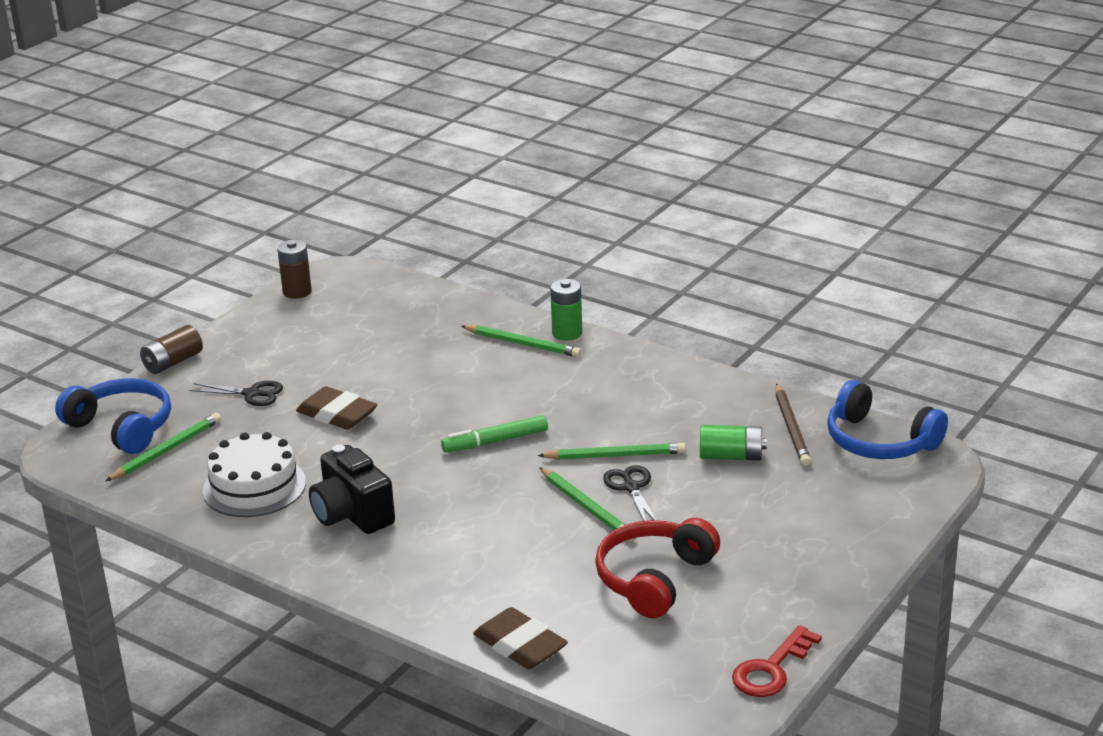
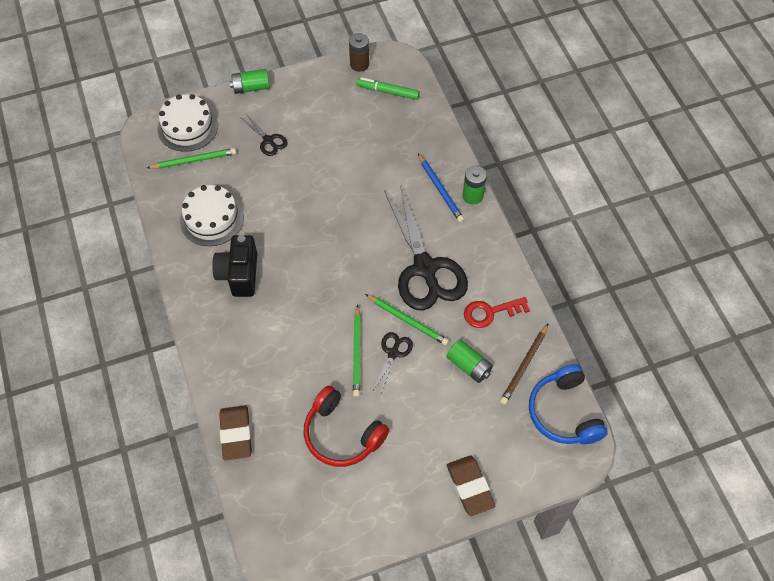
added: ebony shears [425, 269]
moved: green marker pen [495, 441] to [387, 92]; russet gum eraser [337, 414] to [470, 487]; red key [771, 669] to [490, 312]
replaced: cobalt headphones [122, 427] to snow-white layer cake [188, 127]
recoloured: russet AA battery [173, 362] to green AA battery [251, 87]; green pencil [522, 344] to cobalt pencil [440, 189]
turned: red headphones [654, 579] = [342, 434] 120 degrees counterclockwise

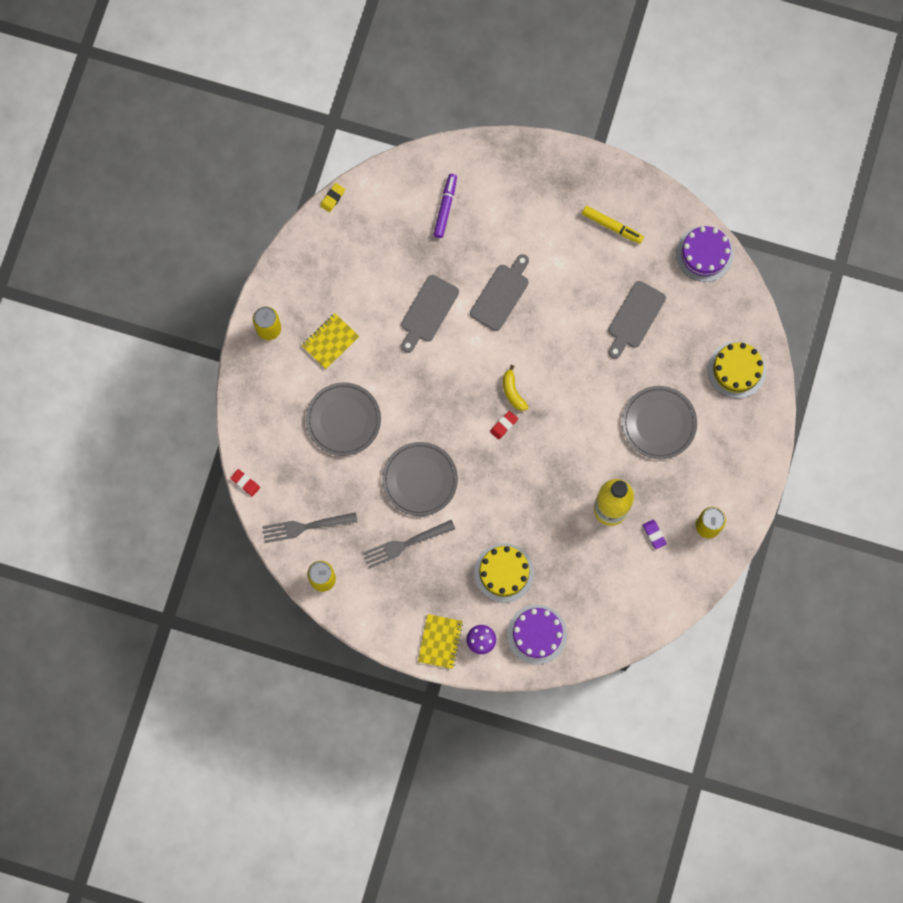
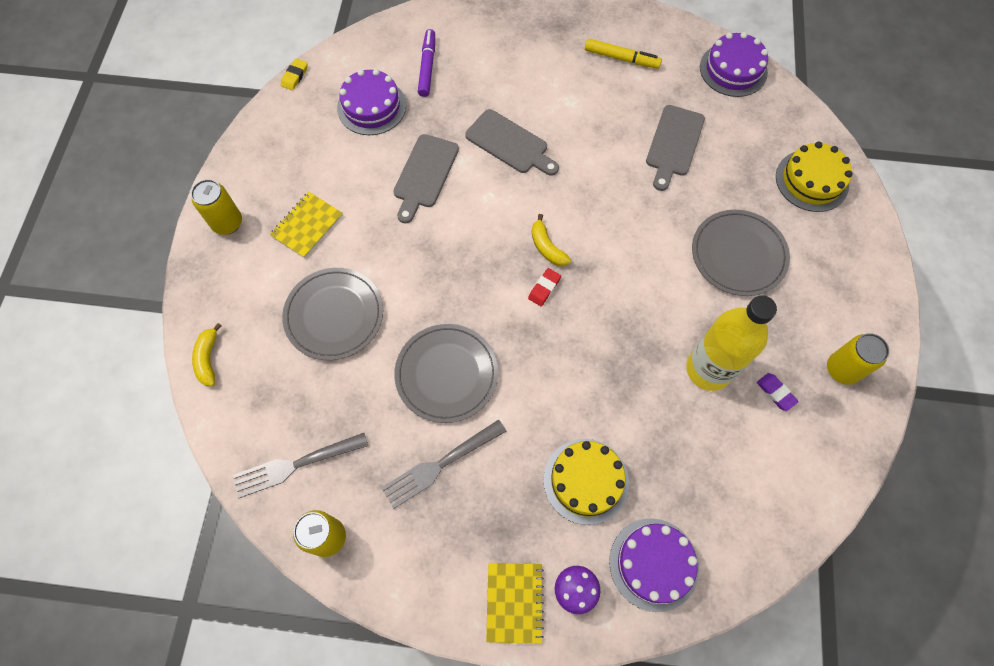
removed: red gum eraser [245, 483]
added: golden toy banana [208, 359]; violet layer cake [371, 107]
turned: grey bread board [501, 294] = [509, 144] 105 degrees clockwise

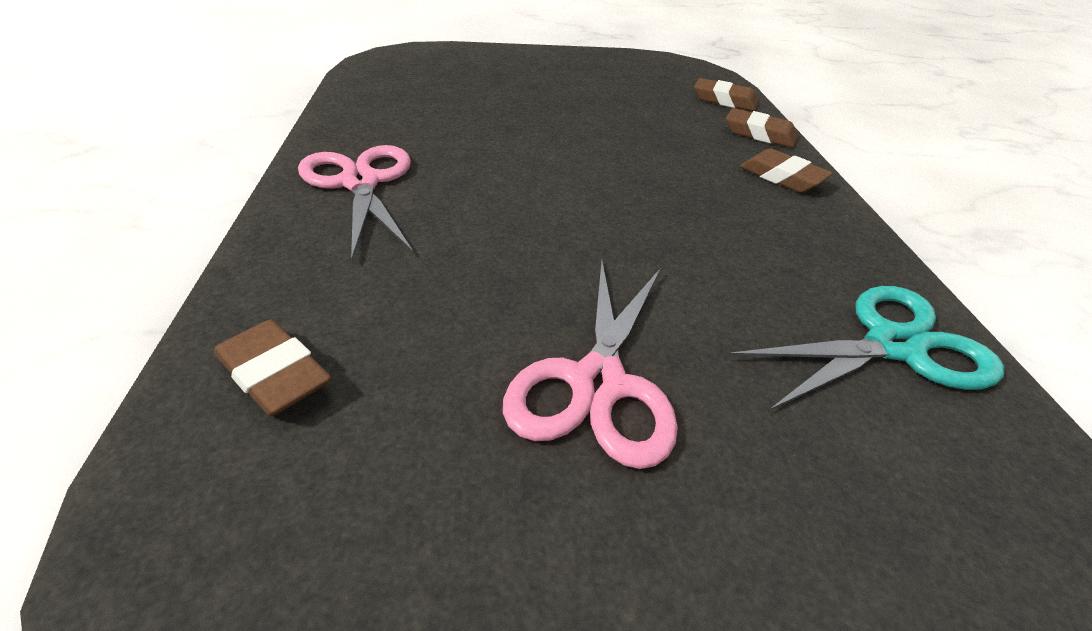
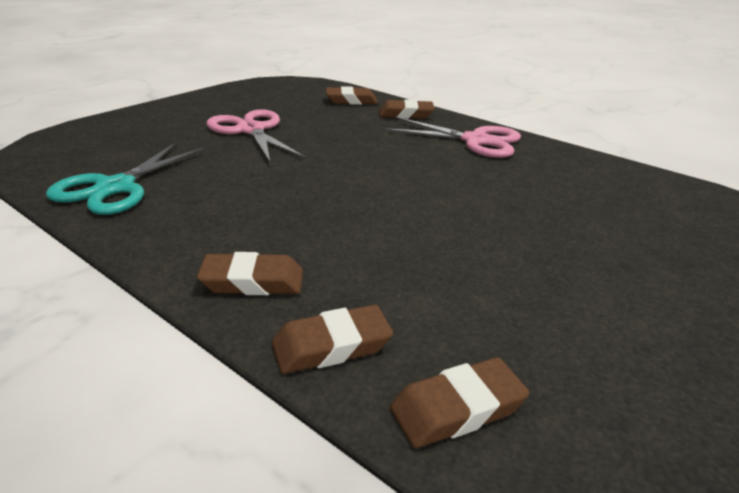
added: russet gum eraser [405, 114]

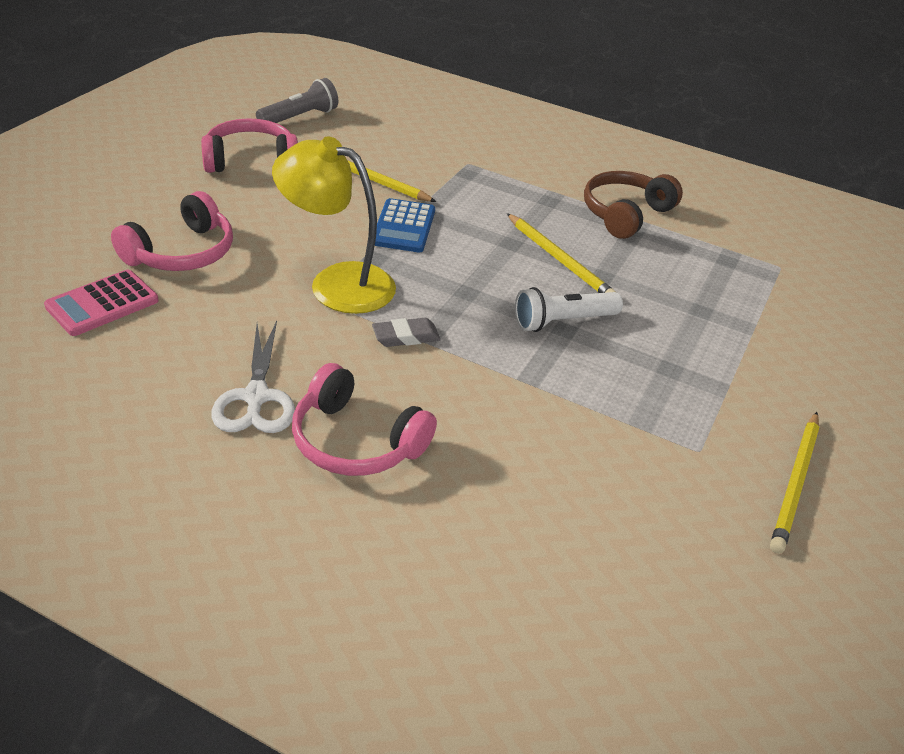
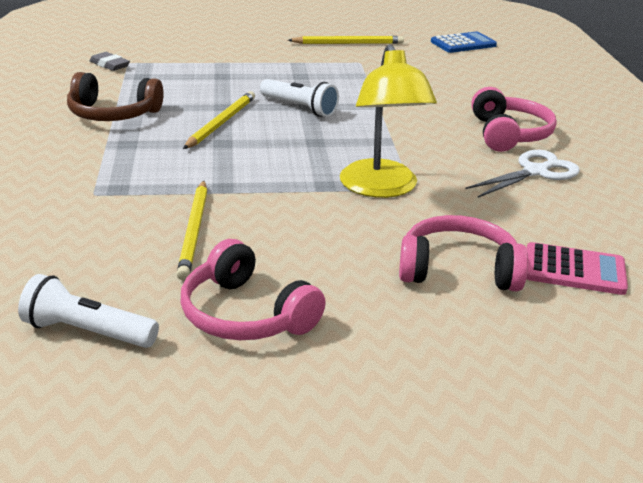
moved: grey gum eraser [406, 336] to [109, 65]; cobalt calculator [403, 227] to [463, 44]
recoloured: grey torch [300, 117] to snow-white torch [87, 332]

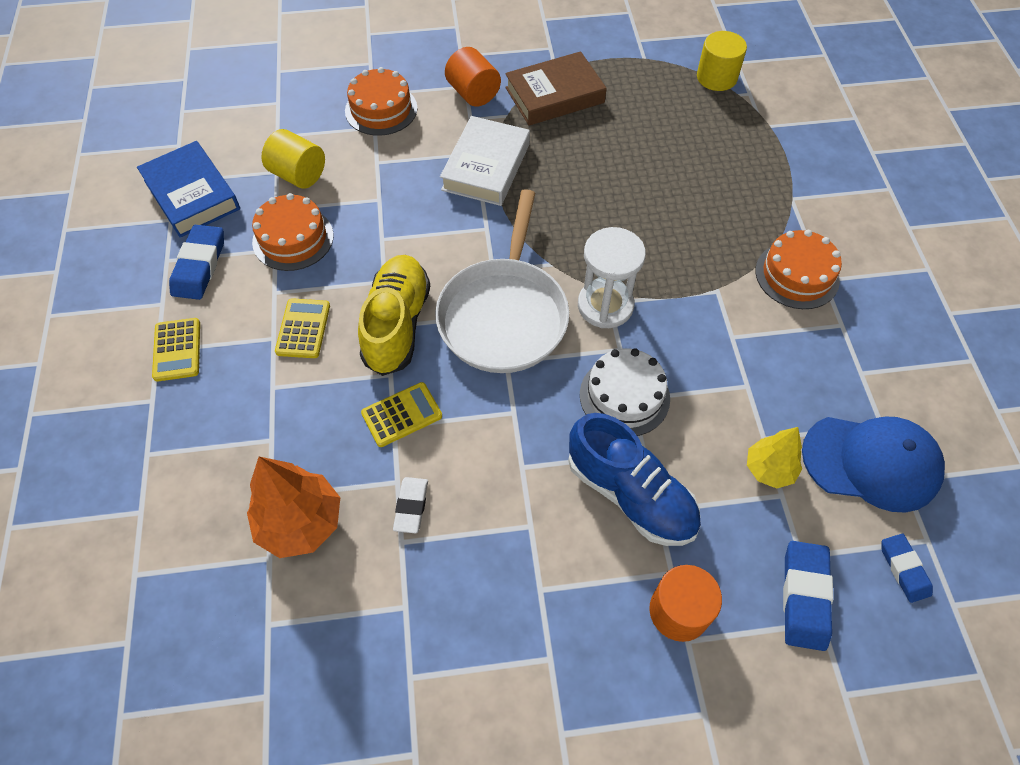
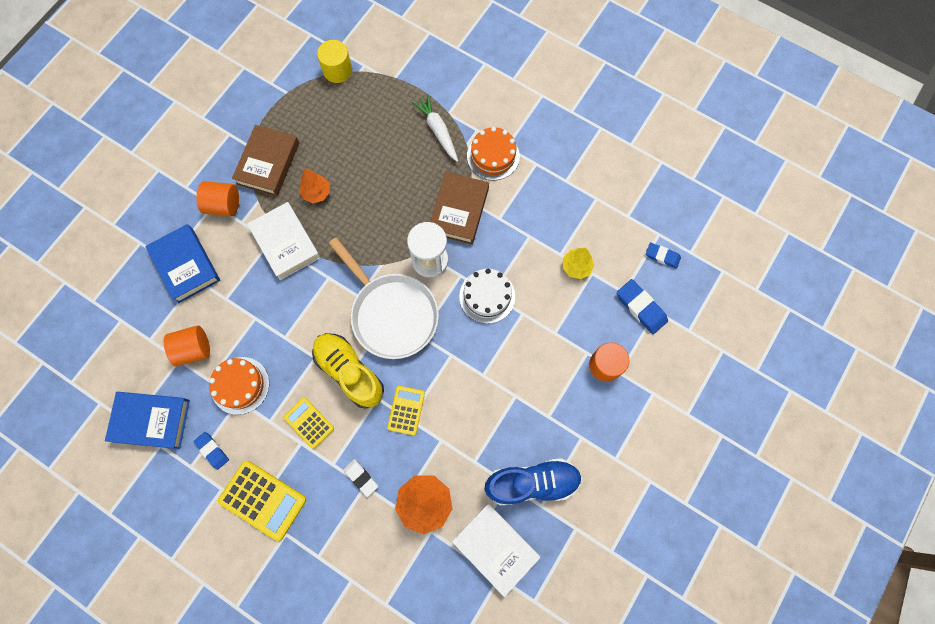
removed: cobalt baseball cap [871, 462]
added: bright orange toy tree [316, 193]; snow-white root vegetable [438, 131]; russet hardback [459, 210]; snow-white hardback [495, 548]
moved: snow-white gum eraser [411, 506] to [361, 478]; cobalt lace-up shoe [630, 494] to [532, 482]
replaced: bright orange layer cake [381, 109] to cobalt hardback [186, 265]
recoloured: golden cylinder [298, 175] to bright orange cylinder [193, 349]
resized: cobalt gum eraser [199, 266] = [212, 450] x0.64; golden calculator [177, 350] = [263, 500] x1.62

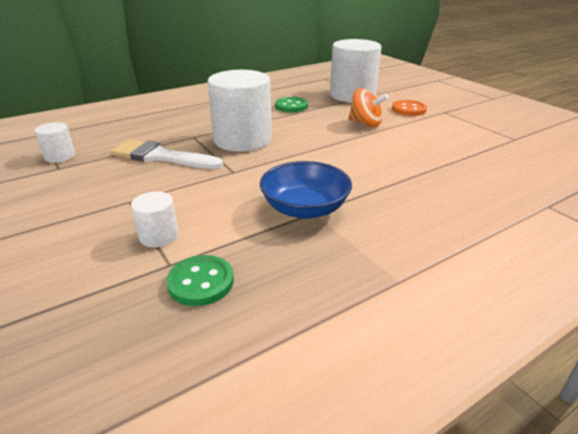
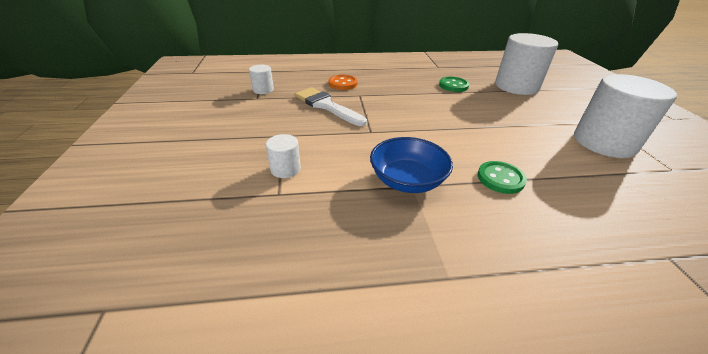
removed: bright orange toy top [365, 123]
moved: bright orange button [408, 109] to [343, 83]; green button [201, 282] to [500, 178]; snow-white cylinder [242, 140] to [604, 142]

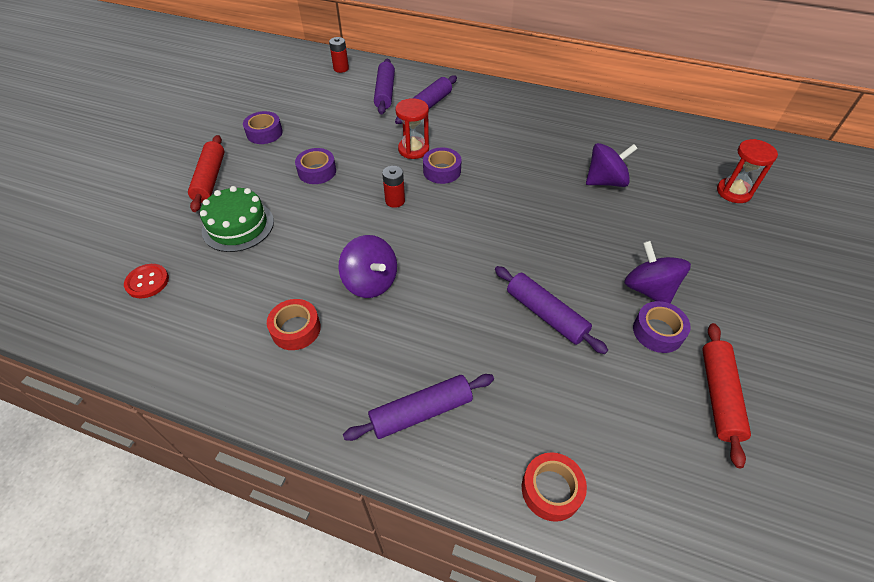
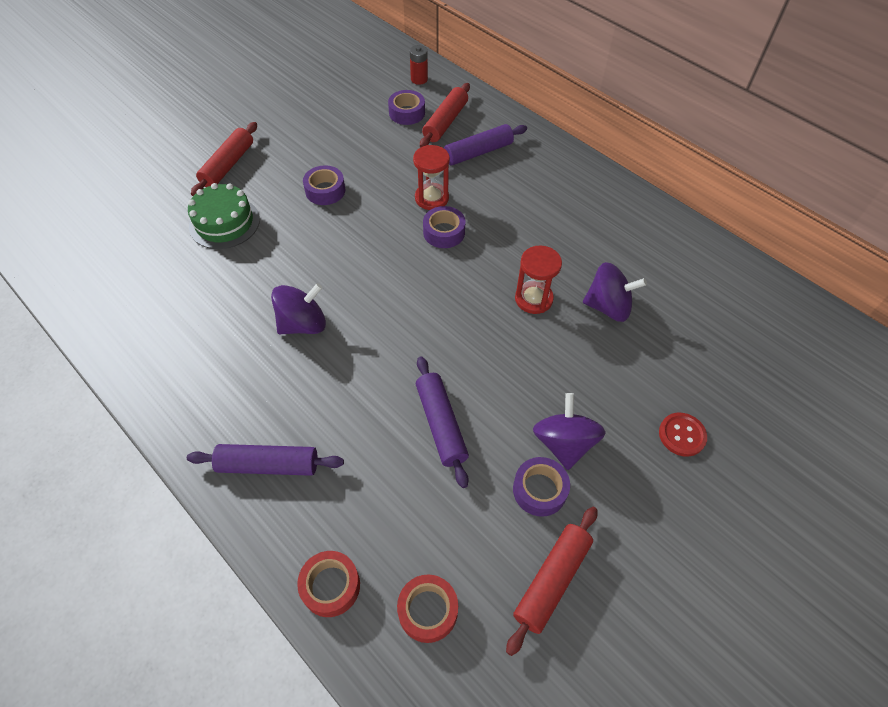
removed: red AA battery [395, 201]
moved: violet sticky tape [264, 133] to [407, 113]; red sticky tape [296, 329] to [428, 610]; red sandglass [733, 192] to [533, 299]; red button [147, 282] to [682, 435]
recoloured: violet rolling pin [385, 92] to red rolling pin [445, 122]
turned: violet toy top [370, 282] = [303, 324] 105 degrees counterclockwise

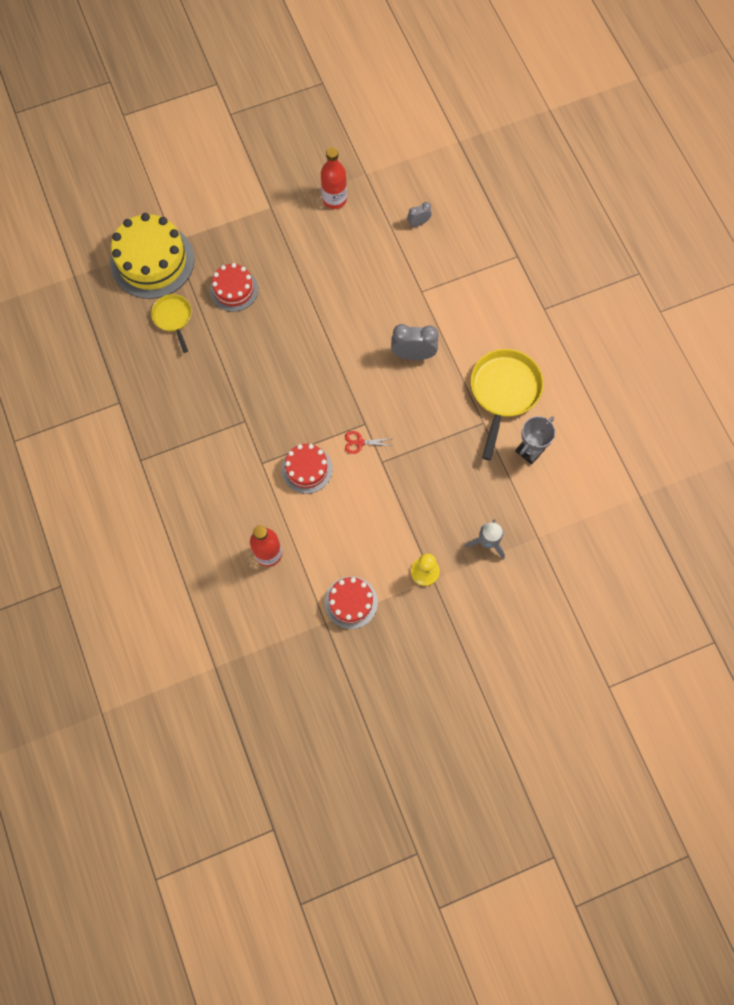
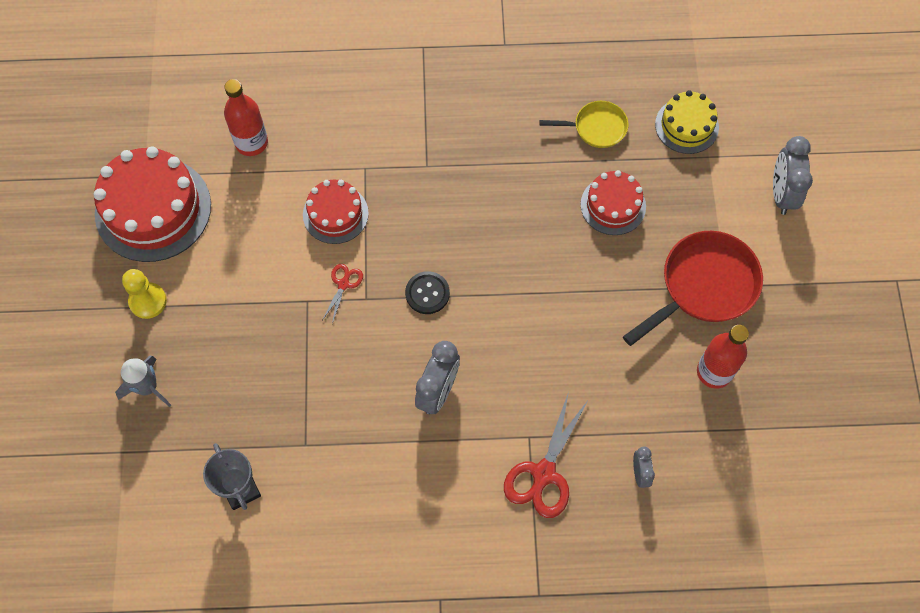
removed: golden pan [503, 392]
added: ebony button [427, 293]; red shears [543, 474]; red pan [704, 286]; grey alarm clock [781, 194]
resized: red layer cake [351, 602] = [153, 209] x1.76; golden layer cake [152, 261] = [686, 126] x0.57

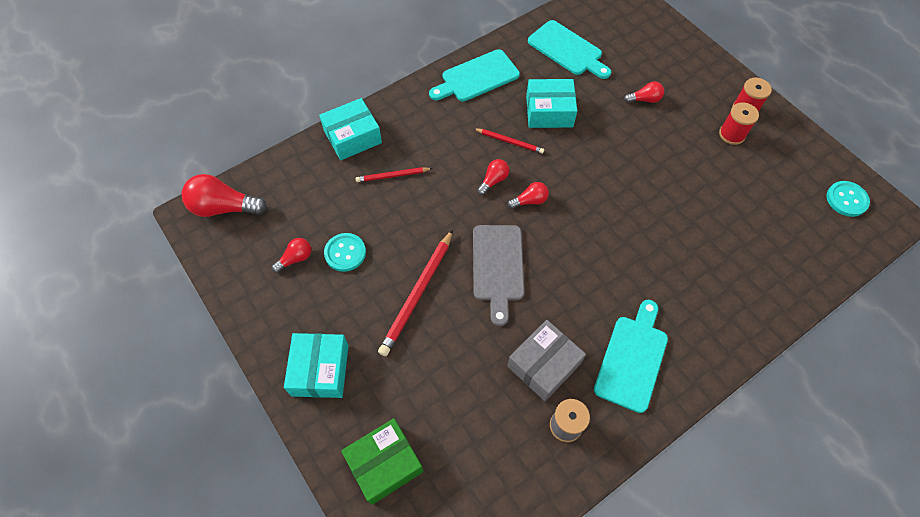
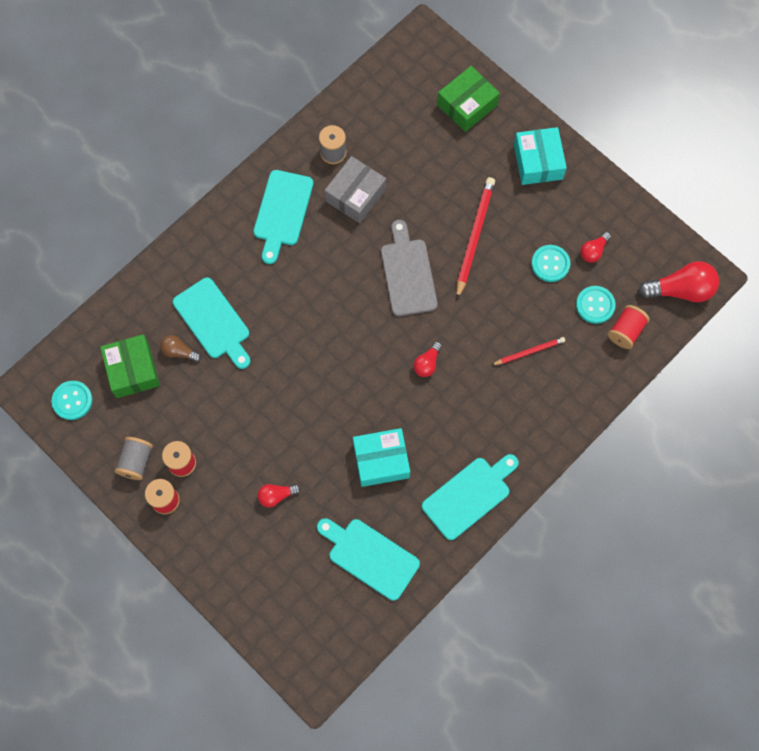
removed: aqua box [352, 137]; red pencil [509, 141]; red light bulb [529, 201]
added: green box [132, 370]; grey reel of thread [136, 461]; russet light bulb [179, 352]; aqua bread board [213, 322]; aqua button [595, 305]; red reel of thread [626, 331]

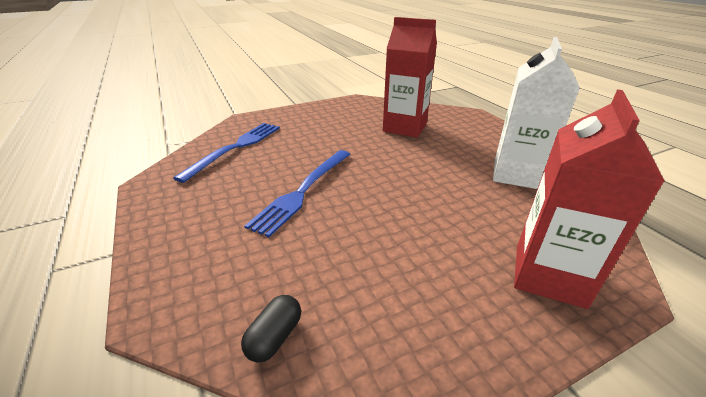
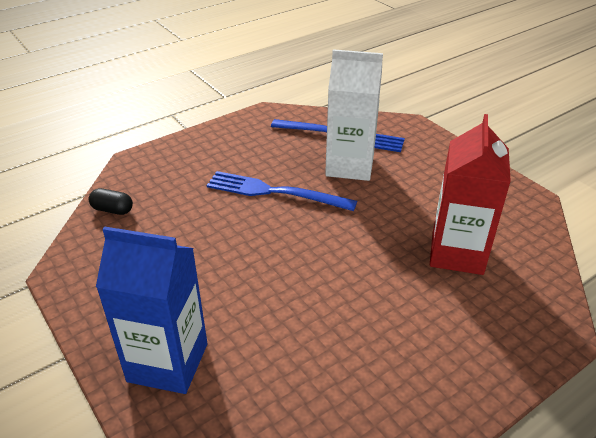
moved: snow-white carton [517, 174] to [349, 166]
recoloured: red carton [549, 275] to cobalt carton [168, 362]

